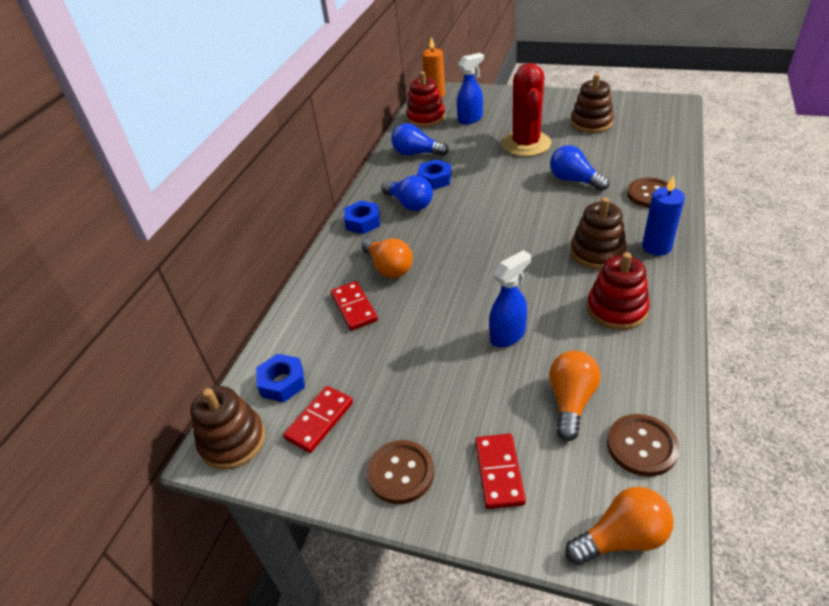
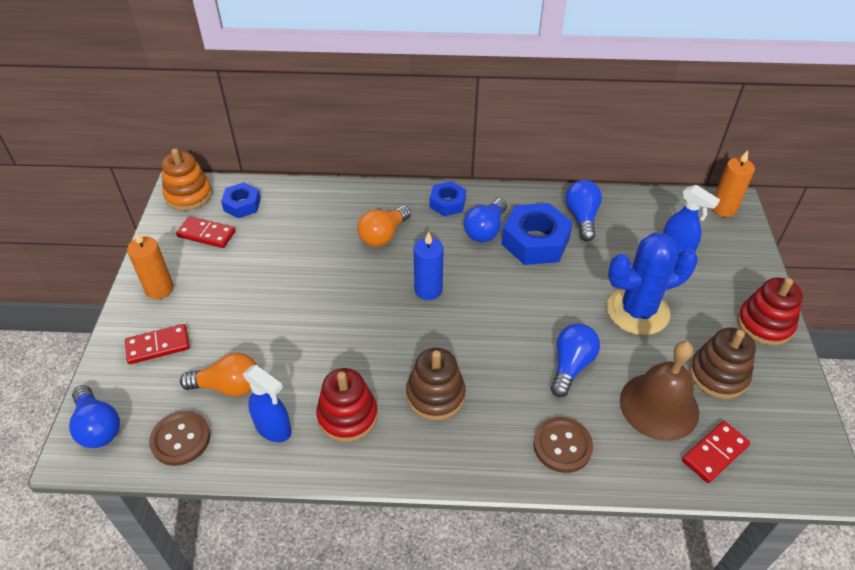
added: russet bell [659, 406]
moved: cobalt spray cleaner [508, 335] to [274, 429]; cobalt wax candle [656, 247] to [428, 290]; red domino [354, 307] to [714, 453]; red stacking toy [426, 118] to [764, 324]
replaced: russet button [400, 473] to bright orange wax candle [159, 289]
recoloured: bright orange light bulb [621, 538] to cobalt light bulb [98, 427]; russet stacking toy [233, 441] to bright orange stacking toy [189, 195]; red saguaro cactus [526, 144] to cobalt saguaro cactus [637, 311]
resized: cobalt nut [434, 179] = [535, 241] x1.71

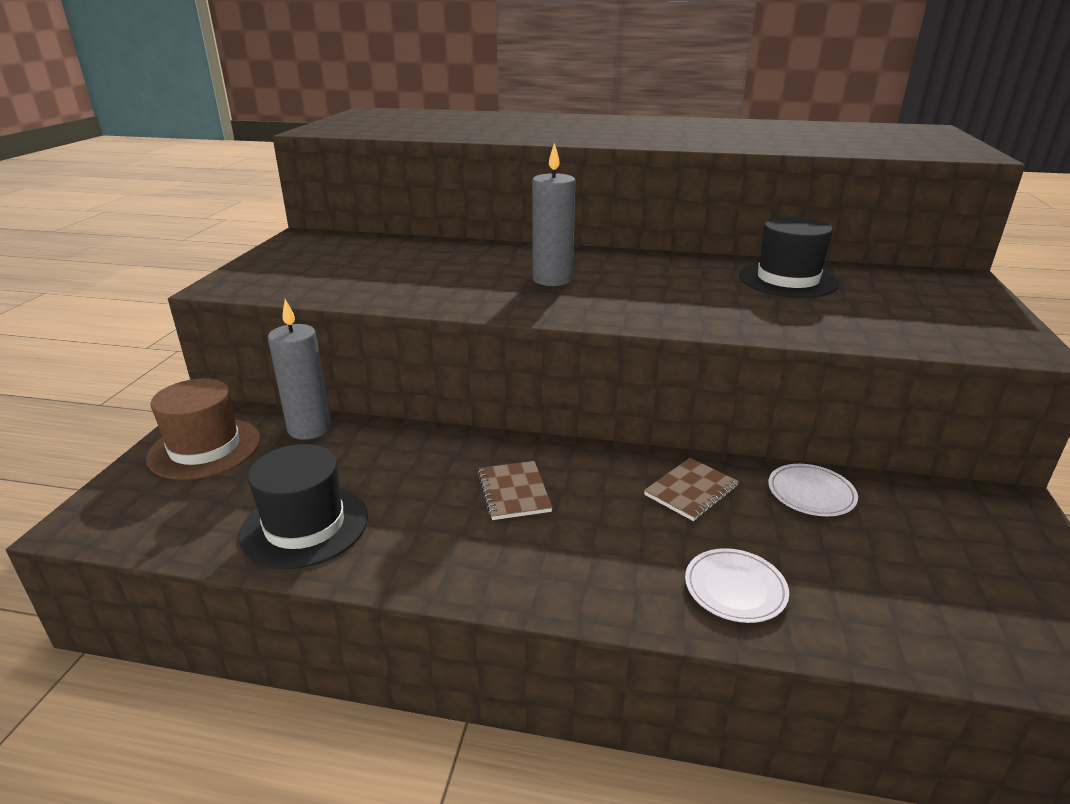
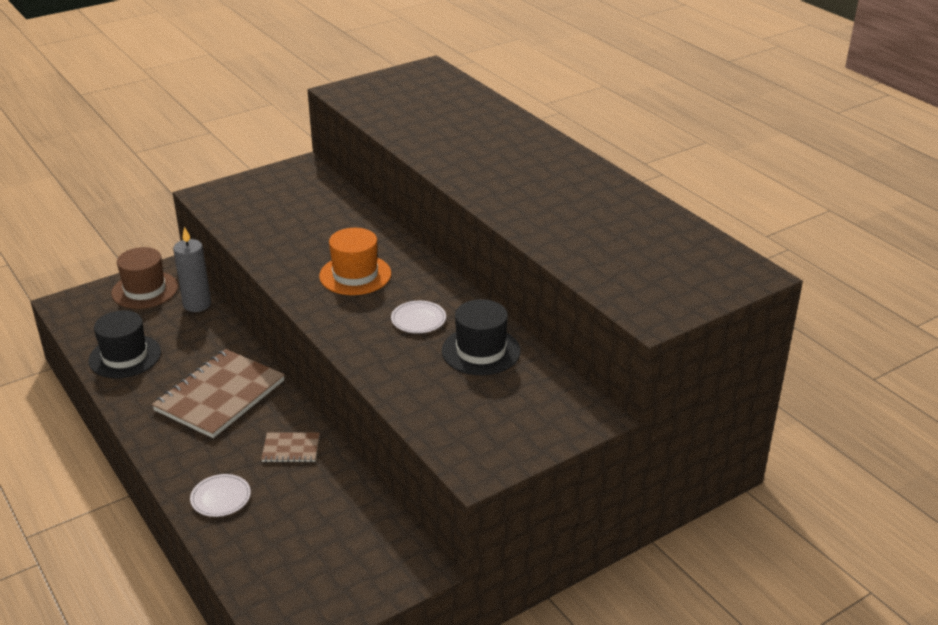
moved: snow-white dinner plate [811, 493] to [418, 319]
replaced: grey wax candle [552, 279] to bright orange hat [355, 275]
resized: russet notepad [514, 492] = [220, 396] x2.12

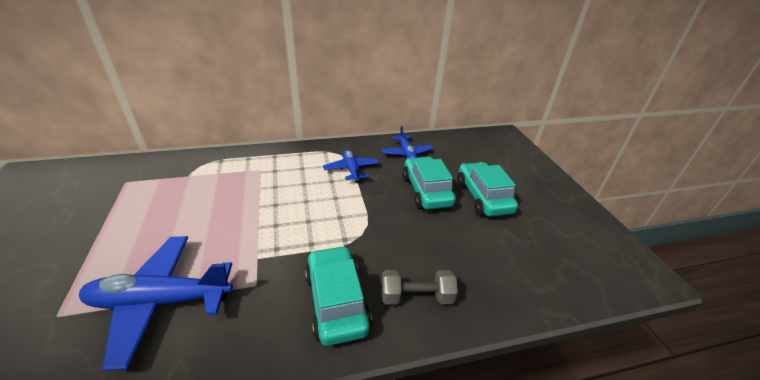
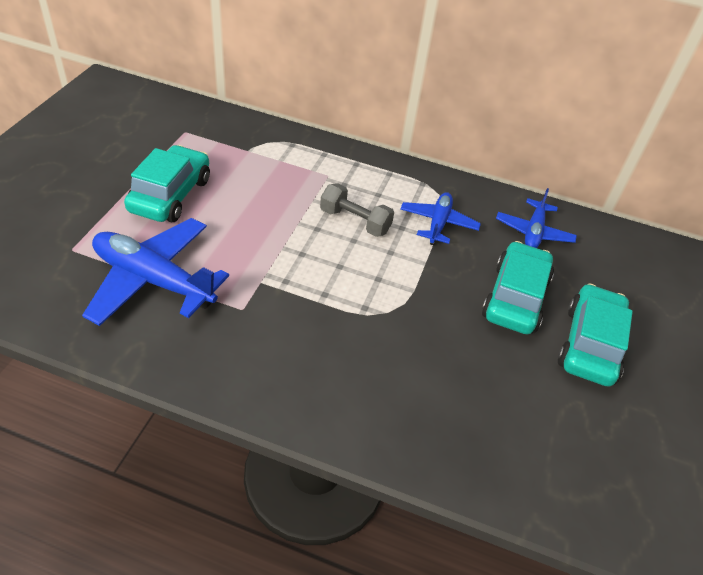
moved: aqua car [336, 301] to [170, 195]; grey hand weight [416, 297] to [355, 221]

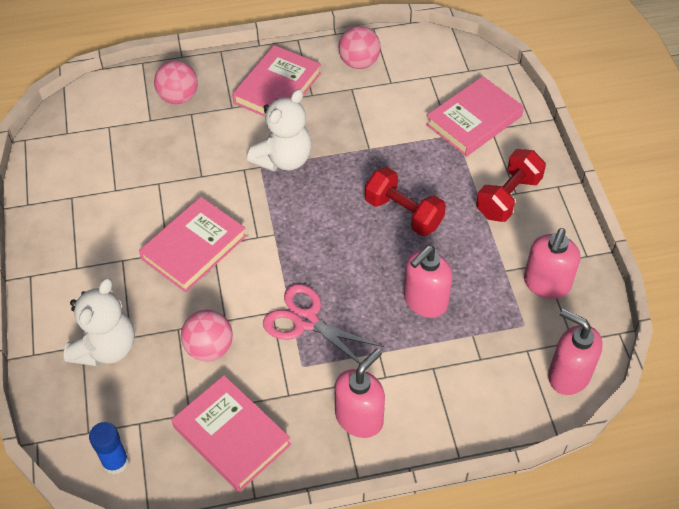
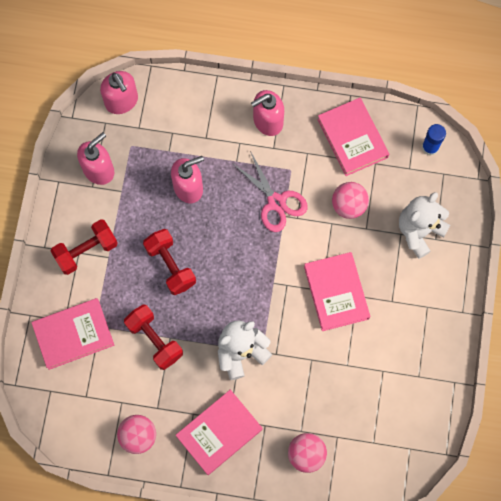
added: red hand weight [154, 340]
turned: rose-pink hardback [194, 247] = [336, 292] 75 degrees counterclockwise

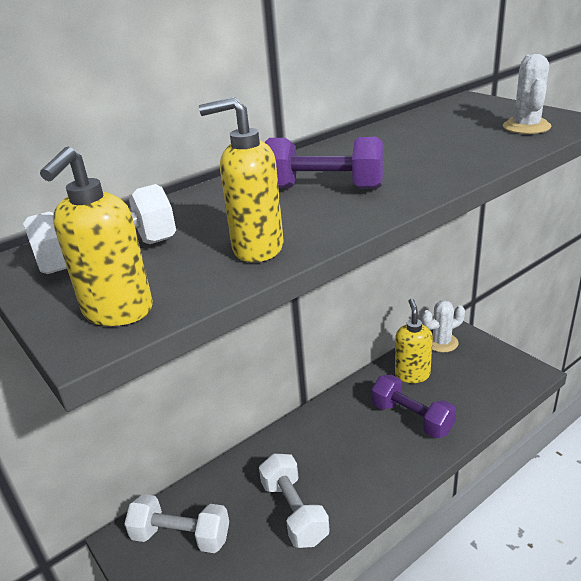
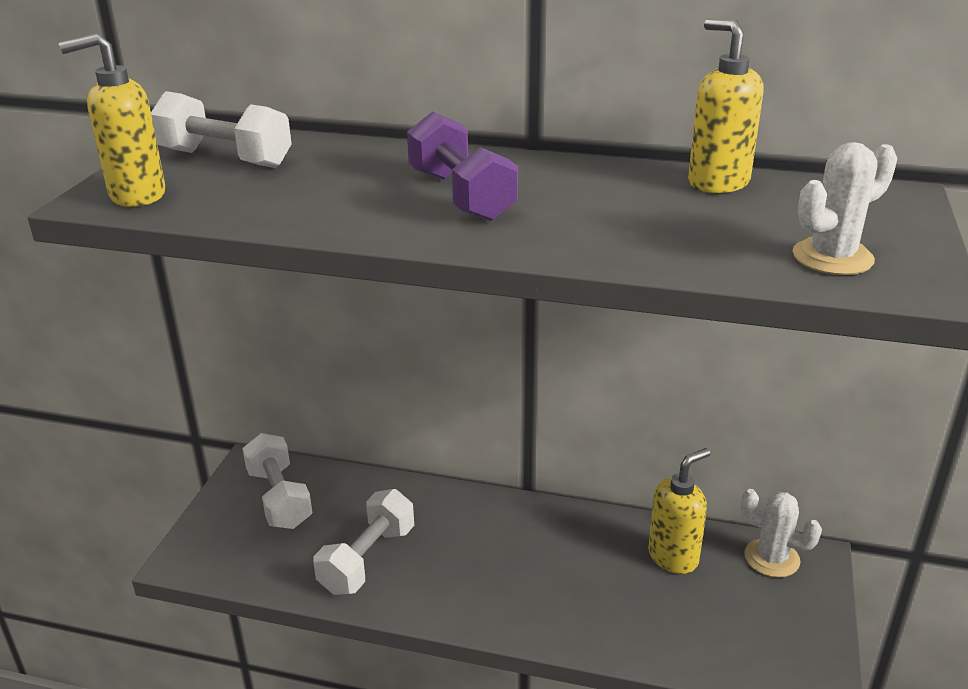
removed: violet hand weight [411, 418]
moved: golden soap pump [257, 249] to [717, 183]

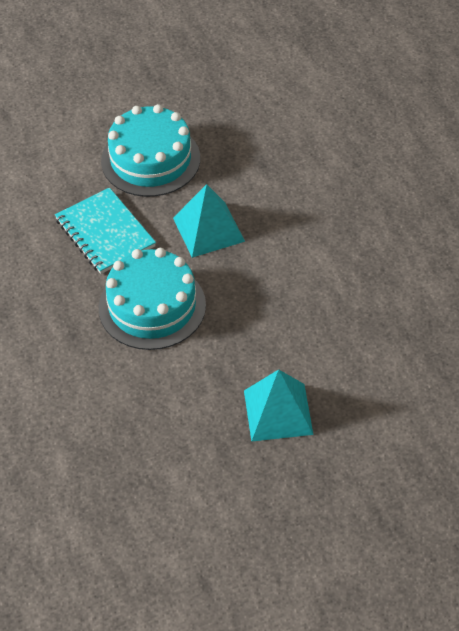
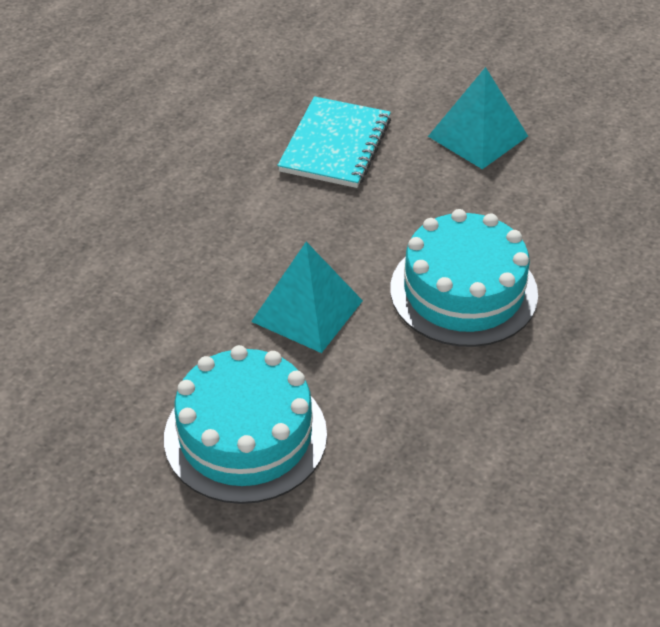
moved: aqua notepad [105, 233] to [335, 145]

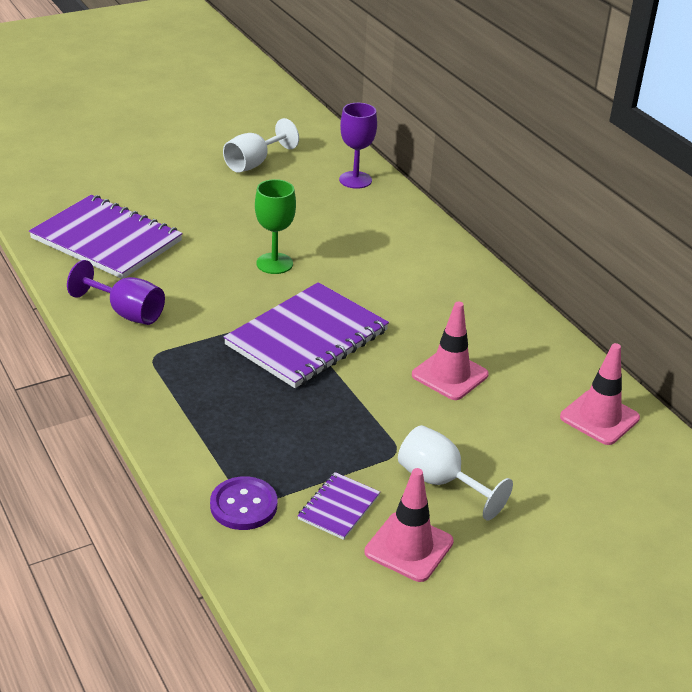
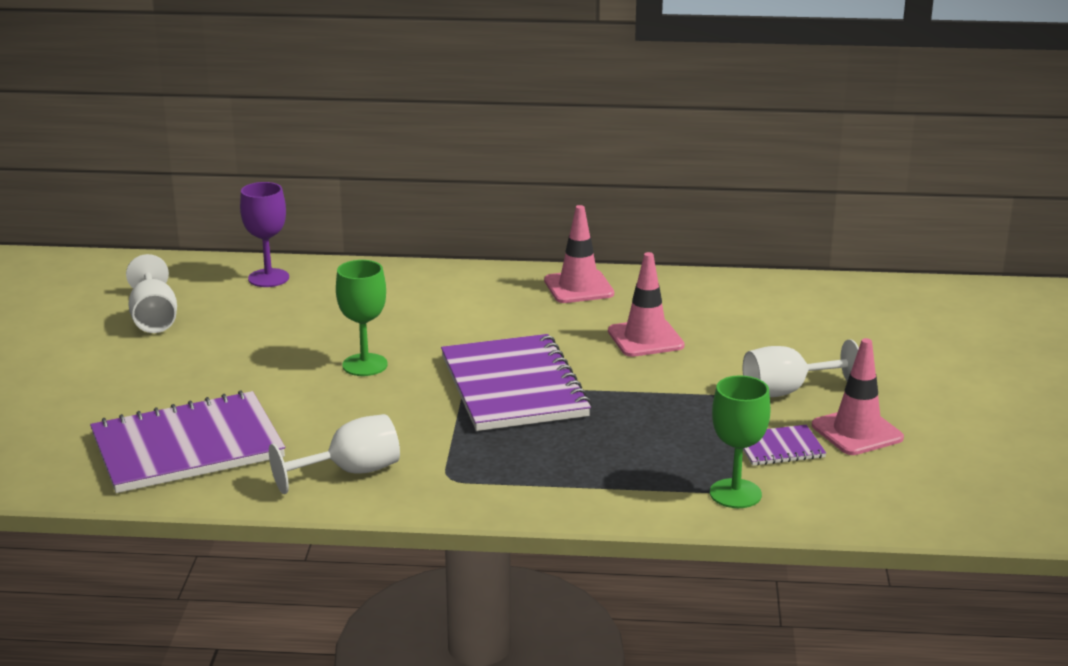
moved: rose-pink road cone [599, 418] to [579, 287]
replaced: violet button [243, 505] to green goblet [735, 494]
recoloured: violet goblet [127, 313] to snow-white goblet [351, 472]
turned: violet notepad [339, 507] = [779, 448] 75 degrees counterclockwise

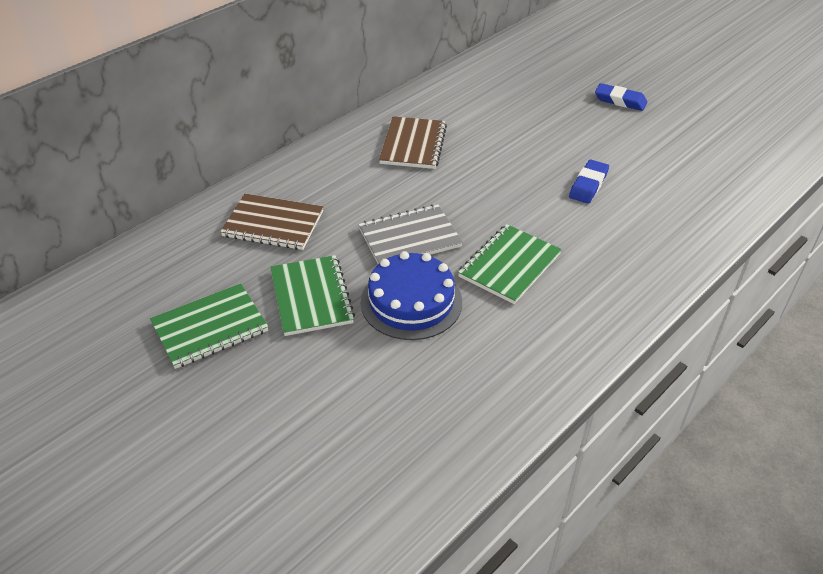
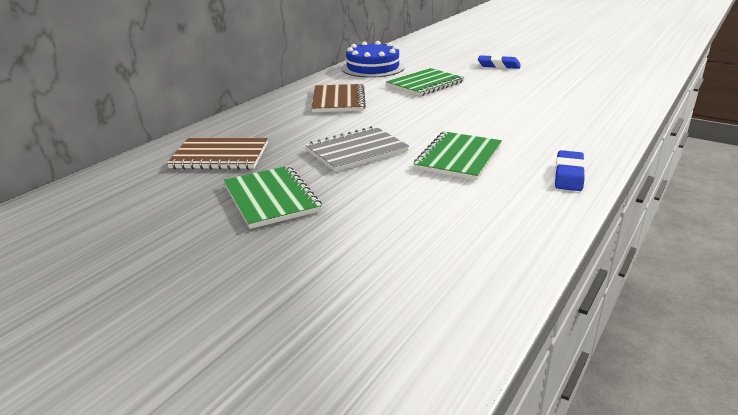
moved: cobalt layer cake [411, 302] to [373, 68]; green notepad [210, 327] to [425, 84]; cobalt gum eraser [588, 185] to [568, 175]

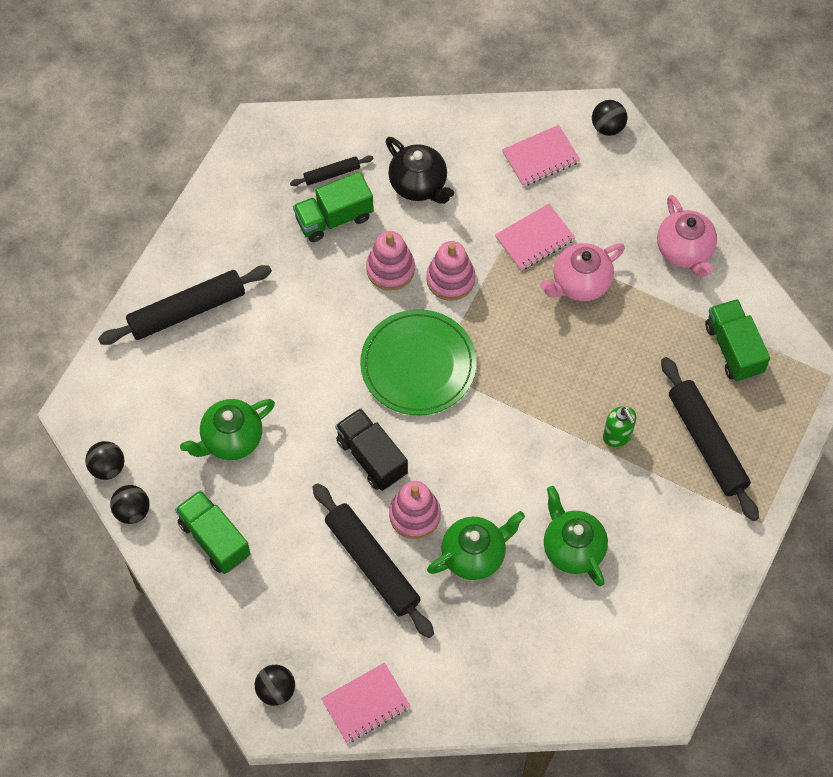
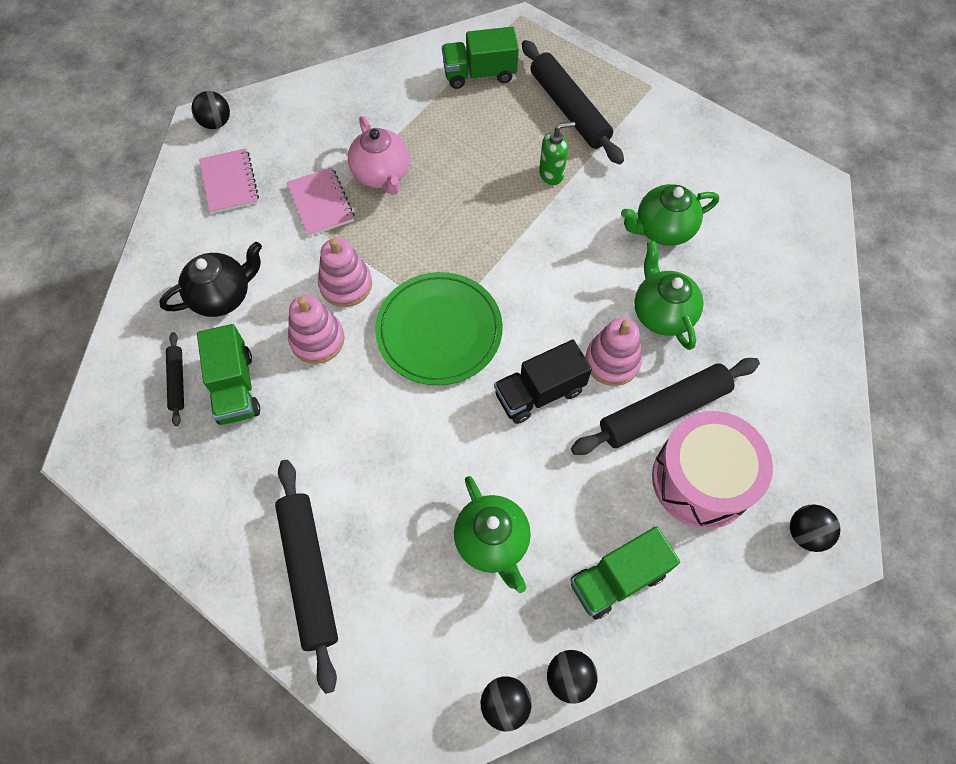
removed: rose-pink notepad [365, 704]; rose-pink teapot [684, 251]
added: rose-pink drum [701, 480]
turned: ebony rolling pin [707, 443] = [569, 109] 75 degrees clockwise

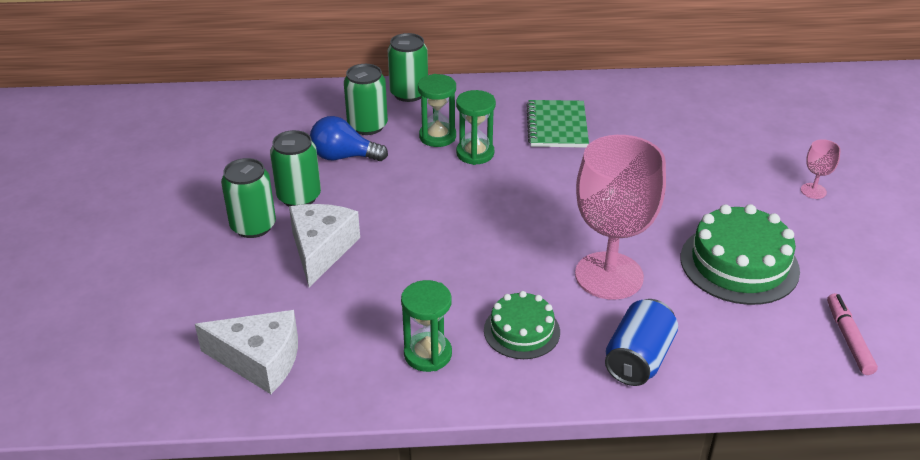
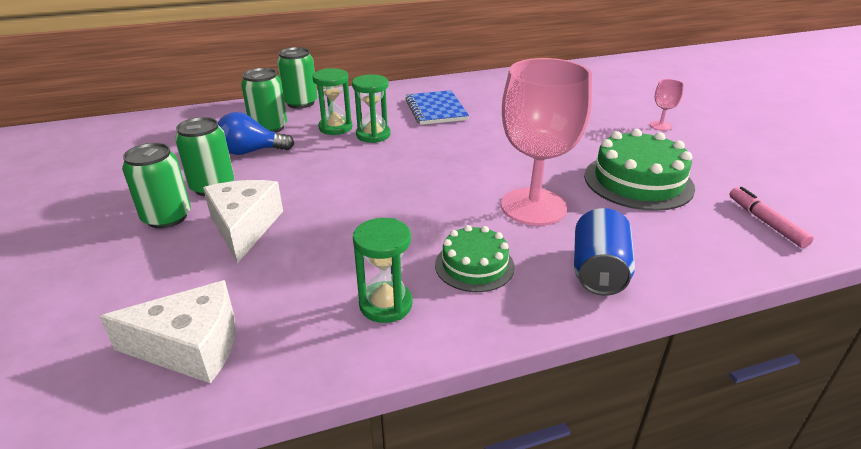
recoloured: green notepad [557, 126] to cobalt notepad [436, 110]

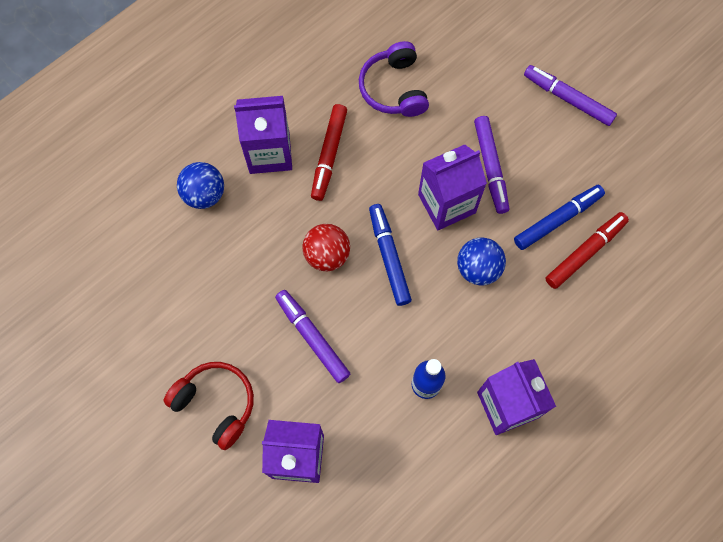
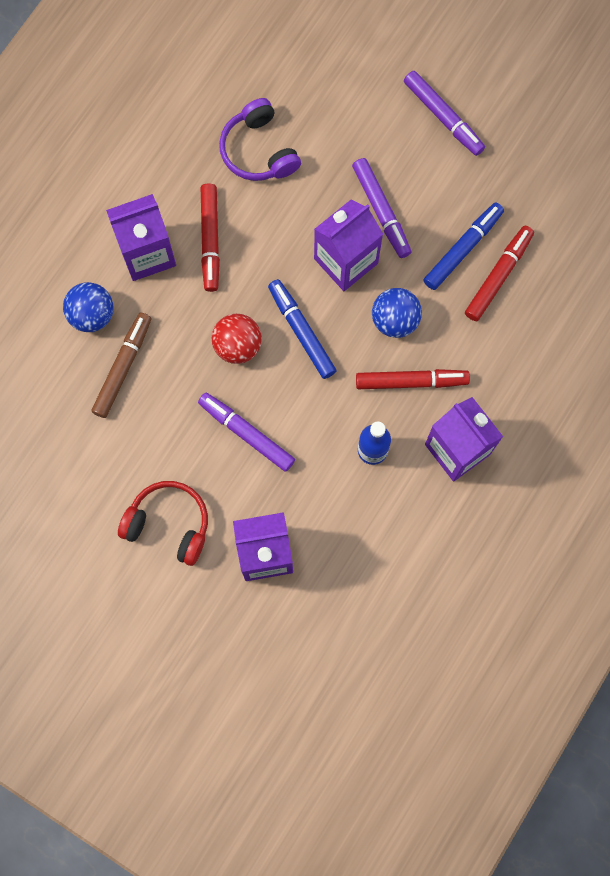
added: russet marker pen [123, 367]; red marker pen [411, 381]
turned: violet marker pen [568, 99] = [443, 117] 150 degrees counterclockwise

